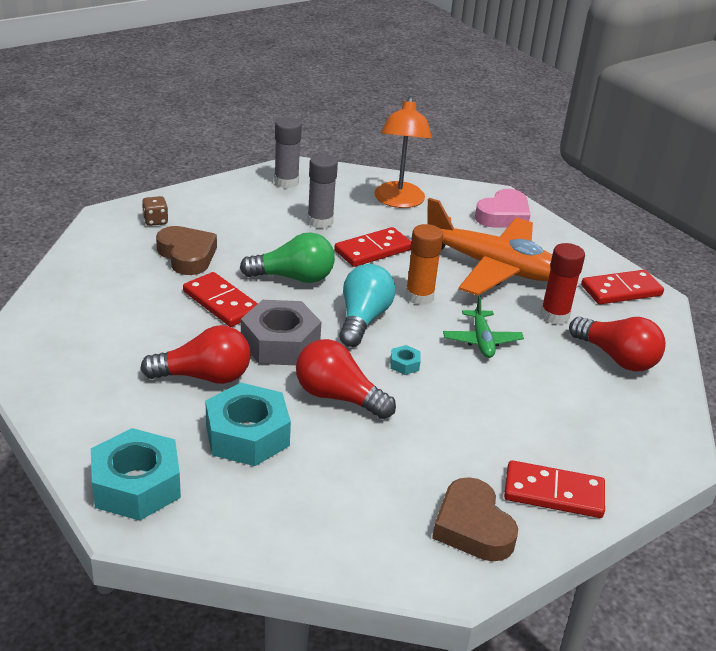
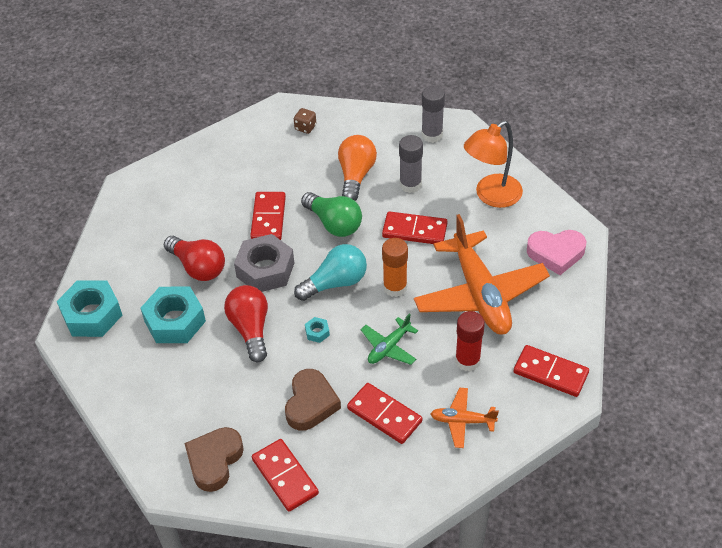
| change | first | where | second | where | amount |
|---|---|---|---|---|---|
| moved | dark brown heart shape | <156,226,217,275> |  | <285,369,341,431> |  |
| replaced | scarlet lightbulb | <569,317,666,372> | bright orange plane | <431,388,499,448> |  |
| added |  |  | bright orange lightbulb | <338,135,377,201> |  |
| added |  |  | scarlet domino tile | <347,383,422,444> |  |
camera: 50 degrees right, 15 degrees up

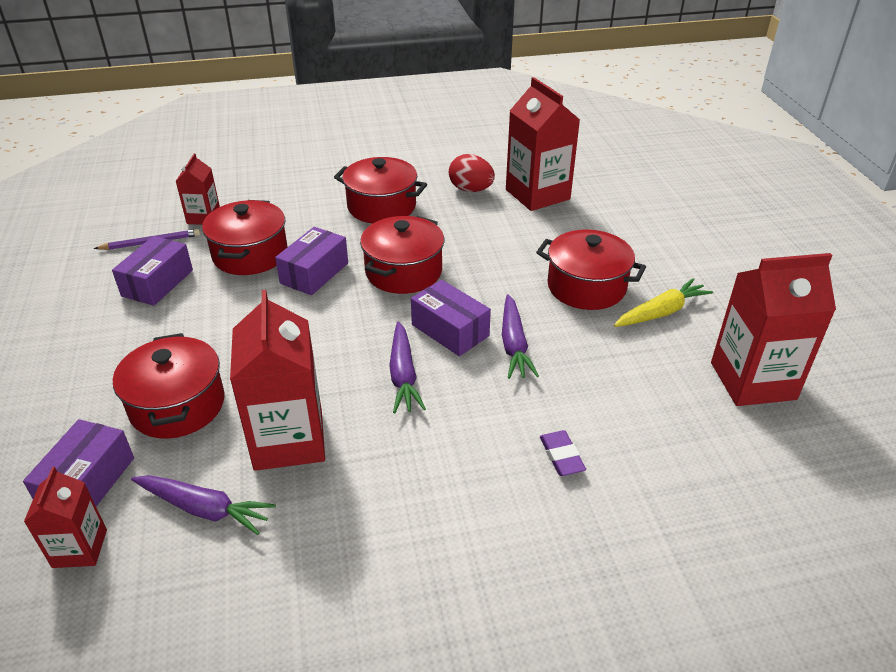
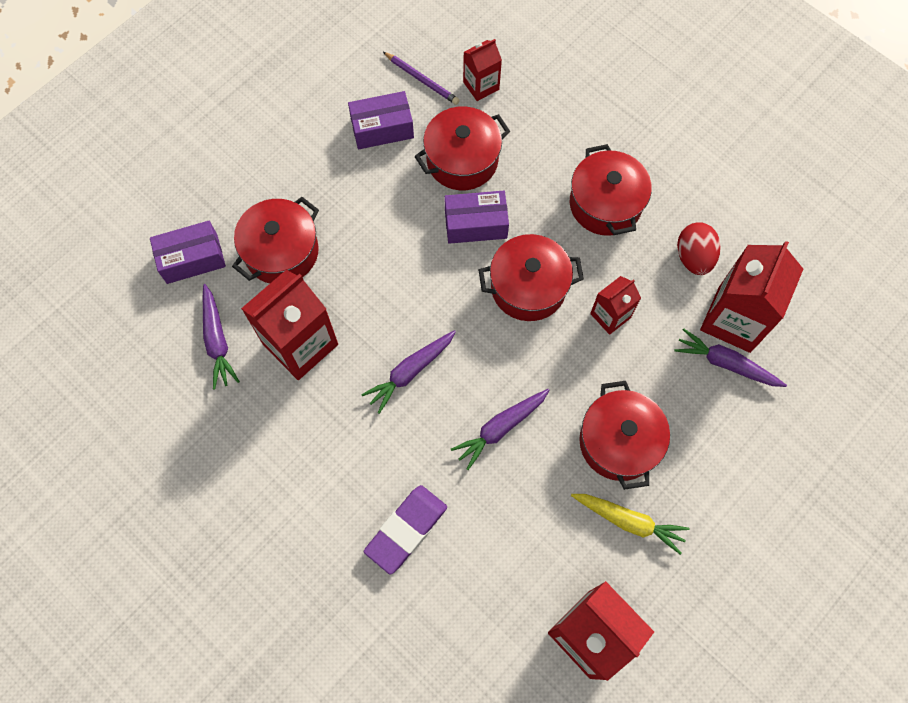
| change | first | where | second | where | amount |
|---|---|---|---|---|---|
| removed | purple package | <411,280,491,356> |  |  |  |
| resized | purple pencil eraser | <540,430,586,476> |  | <364,485,447,575> | x1.76 |
| moved | scarlet carton | <24,467,107,568> |  | <590,276,641,335> |  |
| added |  |  | purple toy carrot | <674,329,787,387> |  |
camera: 55 degrees right, 30 degrees up

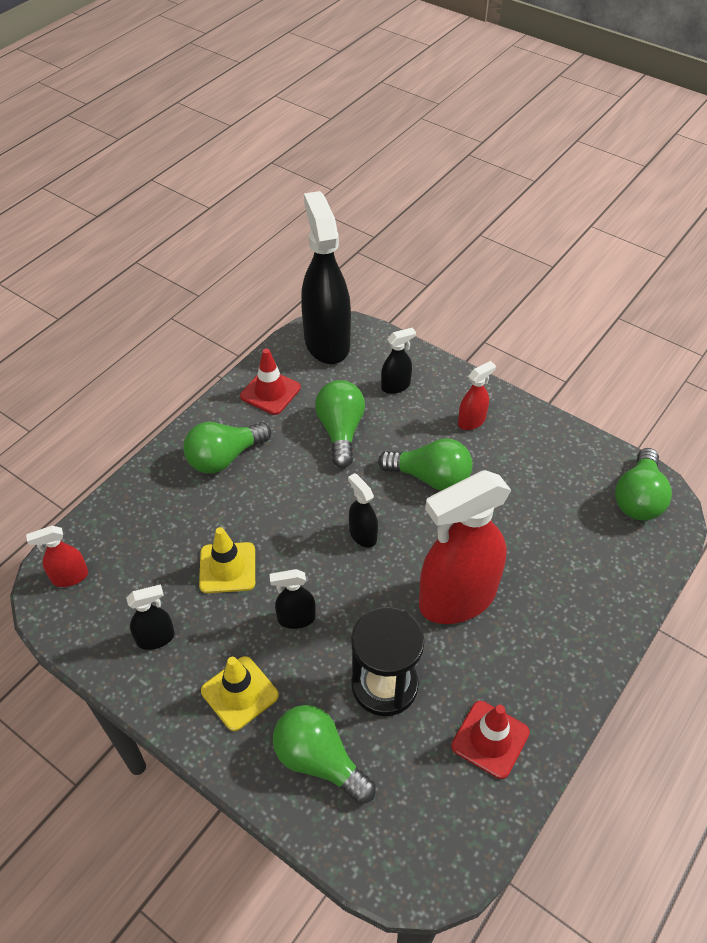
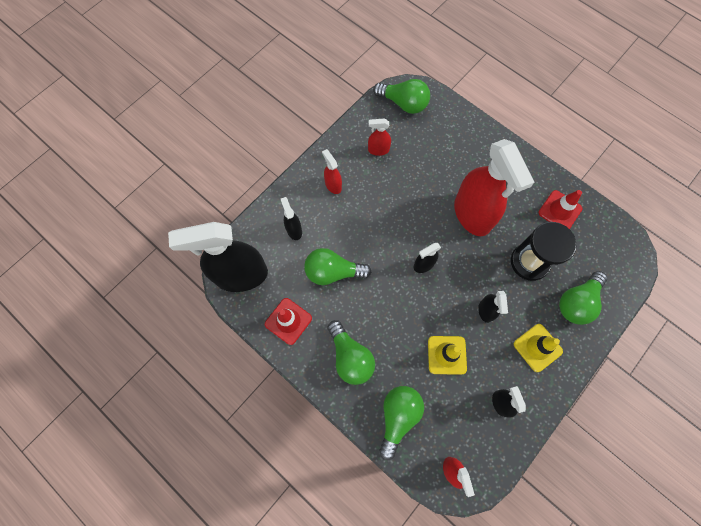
| change | first | where | second | where | amount |
|---|---|---|---|---|---|
| moved | green lightbulb | <378,438,473,491> |  | <379,386,424,460> |  |
| added |  |  | scarlet spray bottle | <368,119,391,156> |  |
camera: 85 degrees left, 20 degrees up

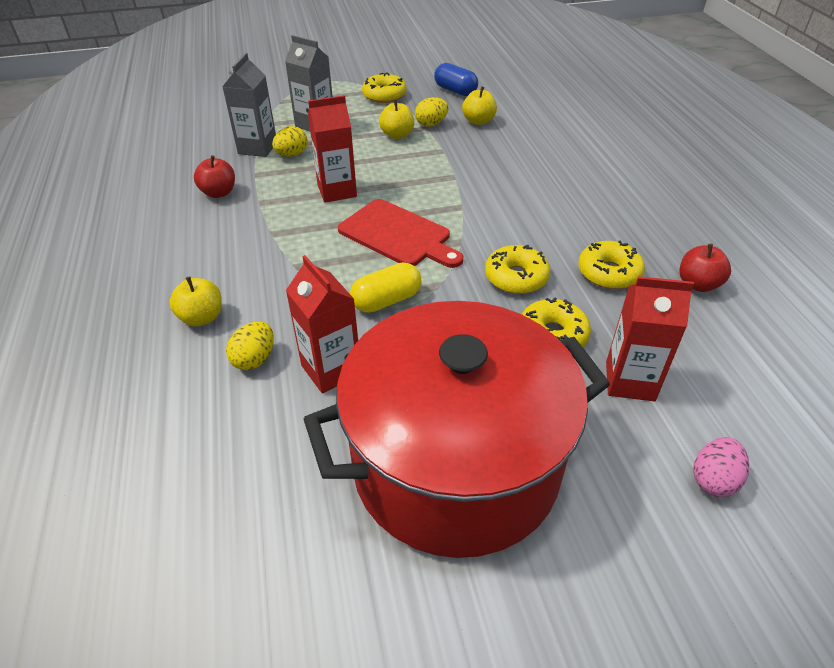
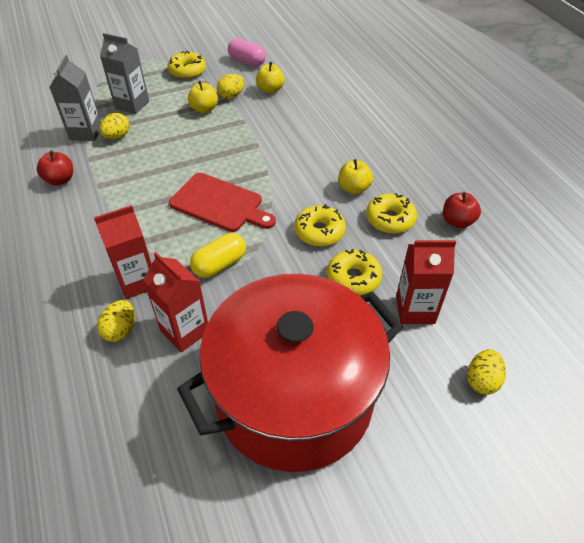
| change | first | where | second | where | amount |
|---|---|---|---|---|---|
| recoloured | blue capsule | <434,63,478,96> | rose-pink capsule | <228,38,266,66> |  |
| moved | scarlet carton | <308,95,357,203> |  | <94,205,152,299> |  |
| moved | yellow toy apple | <169,277,222,326> |  | <338,159,373,194> |  |
| recoloured | rose-pink egg shape | <693,437,749,497> | yellow egg shape | <467,349,506,395> |  |
camera: 10 degrees left, 5 degrees up

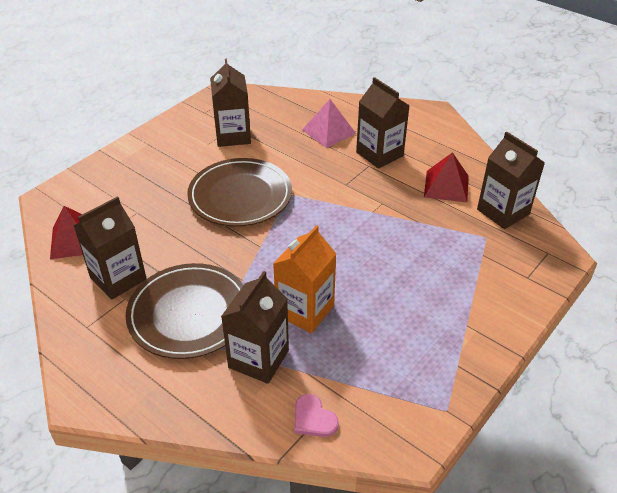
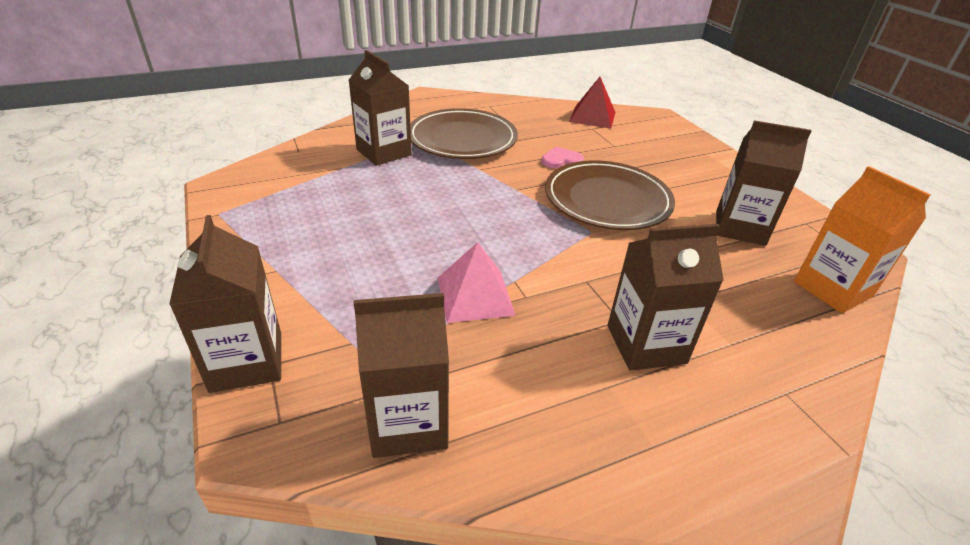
| change | first | where | second | where | amount |
|---|---|---|---|---|---|
| moved | rose-pink pyramid shape | <302,99,356,148> |  | <438,242,516,323> |  |
| removed | scarlet pyramid shape | <424,152,469,203> |  |  |  |
| moved | dark brown carton | <74,196,147,300> |  | <169,215,281,393> |  |
| moved | bright orange carton | <273,225,336,333> |  | <794,166,931,313> |  |
| moved | rose-pink heart shape | <295,394,339,437> |  | <542,147,584,168> |  |
camera: 115 degrees right, 5 degrees down

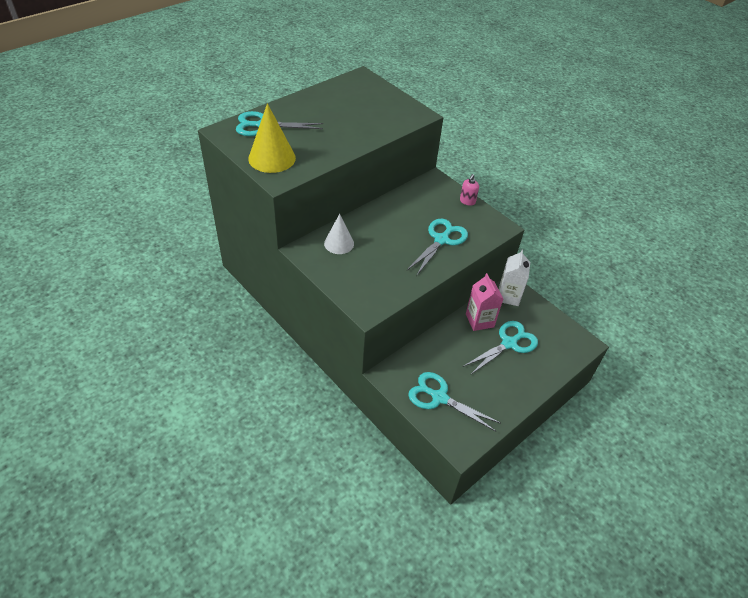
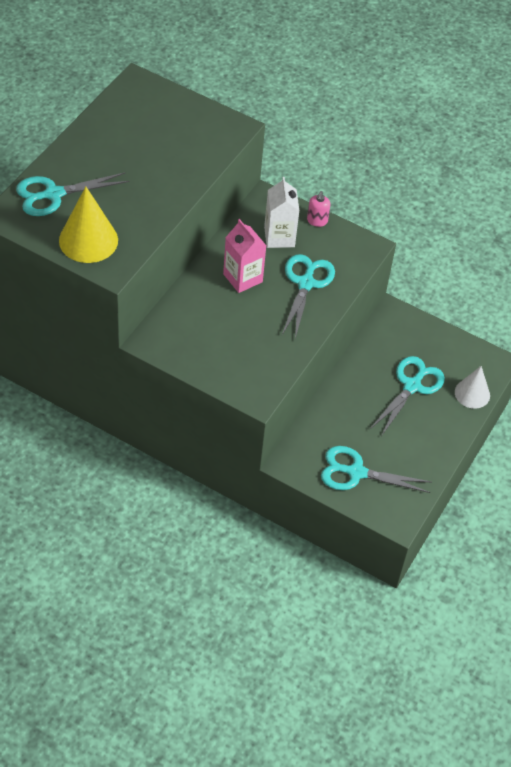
| change | first | where | second | where | amount |
|---|---|---|---|---|---|
| moved | white cone shape | <324,214,354,254> |  | <455,366,490,409> |  |
| moved | white carton | <499,250,530,306> |  | <264,177,300,248> |  |
| moved | rose-pink carton | <466,273,503,331> |  | <223,219,266,293> |  |
camera: 20 degrees left, 5 degrees up

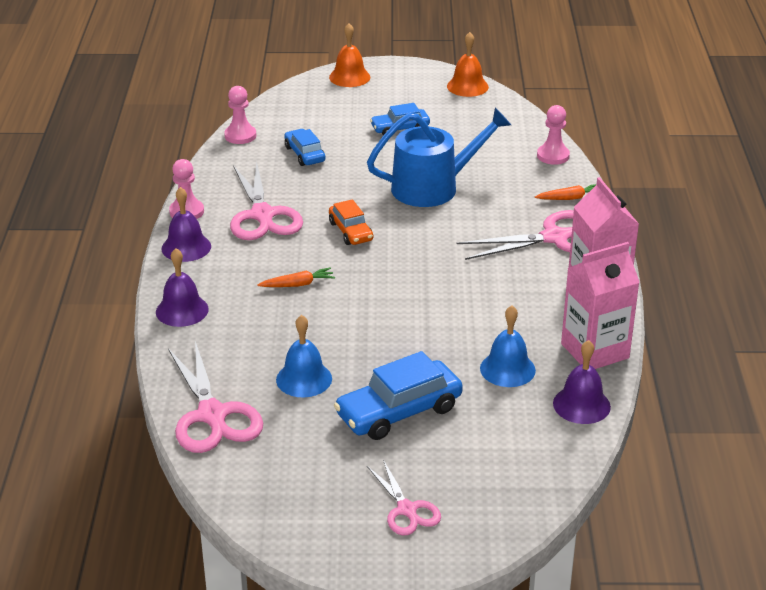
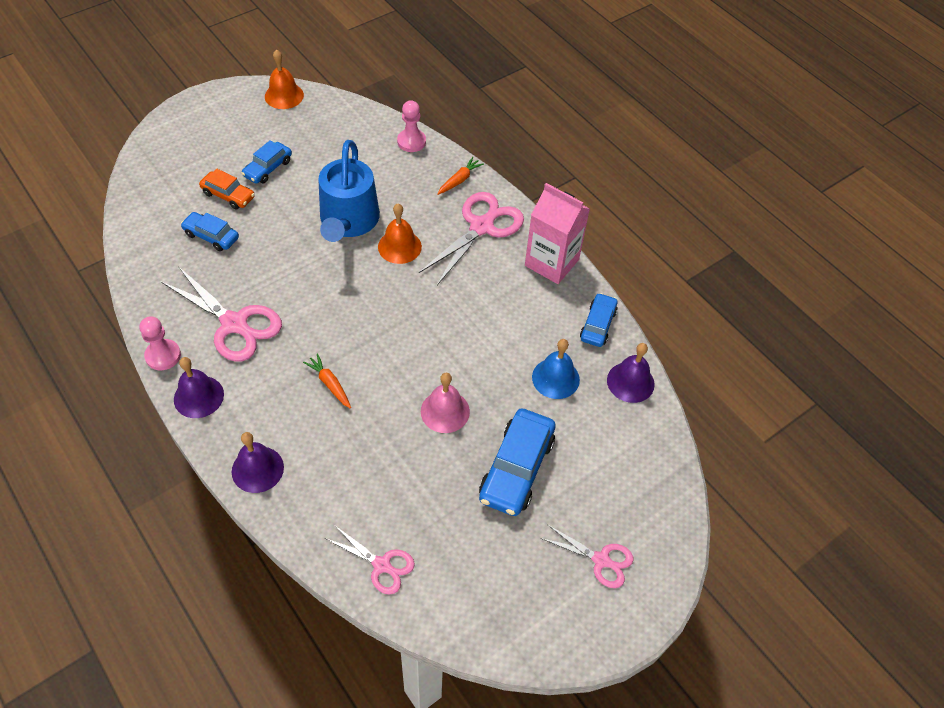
| change | first | where | second | where | amount |
|---|---|---|---|---|---|
| moved | bright orange hand bell | <329,23,370,87> |  | <378,204,422,264> |  |
| removed | rose-pink chess pawn | <224,86,256,144> |  |  |  |
| turned | blue watering pot | <367,107,511,207> |  | <319,140,380,242> | 150 degrees clockwise |
| moved | bright orange car | <329,199,373,245> |  | <199,169,255,209> |  |
| replaced | rose-pink carton | <561,242,640,369> | blue car | <580,293,618,347> |  |
| turned | bright orange toy carrot | <257,267,335,287> |  | <303,353,351,409> | 75 degrees counterclockwise |
| removed | blue hand bell | <276,315,332,397> |  |  |  |
| resized | rose-pink shears | <168,341,263,453> |  | <325,526,415,595> | x0.58 |
| added |  |  | rose-pink hand bell | <421,373,470,433> |  |
camera: 40 degrees left, 20 degrees up

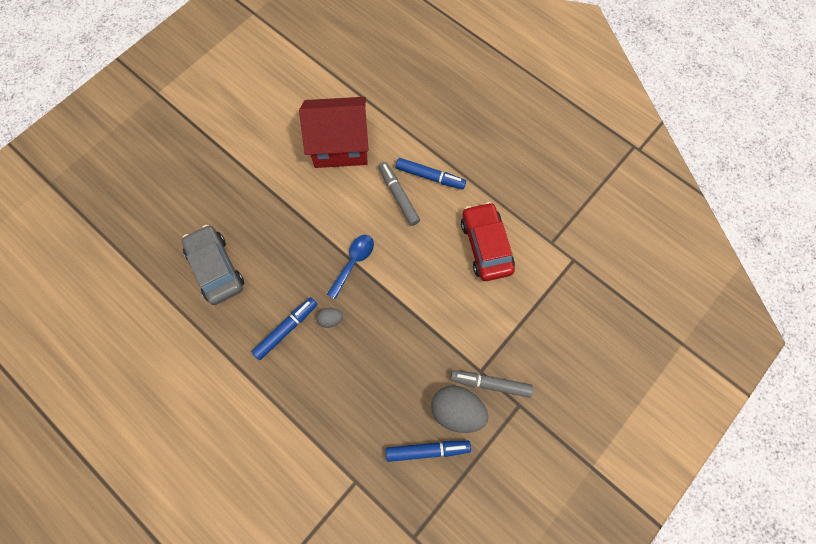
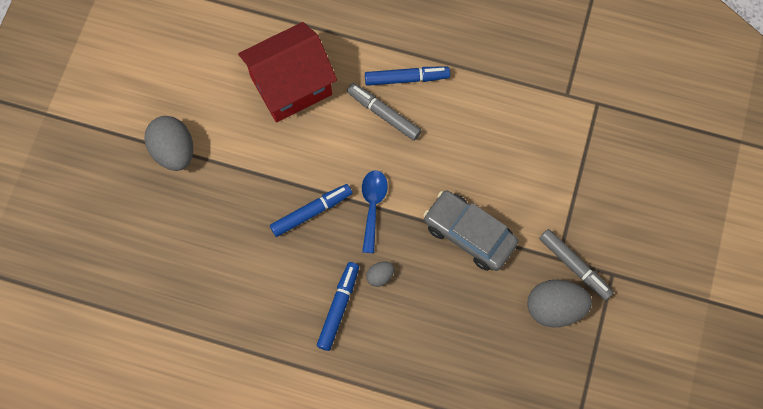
| change | first | where | second | where | amount |
|---|---|---|---|---|---|
| removed | scarlet car | <461,202,515,281> |  |  |  |
| moved | ash-grey car | <181,225,244,305> |  | <424,191,519,271> |  |
| turned | ash-grey marker | <450,370,533,398> |  | <539,229,614,300> | 120 degrees counterclockwise |
| moved | blue marker | <386,441,471,462> |  | <270,184,352,237> |  |
| added |  |  | ash-grey egg shape | <145,116,193,171> |  |
camera: 25 degrees left, 0 degrees up

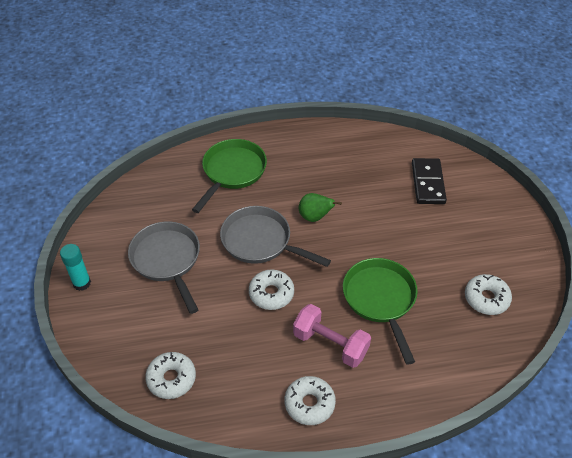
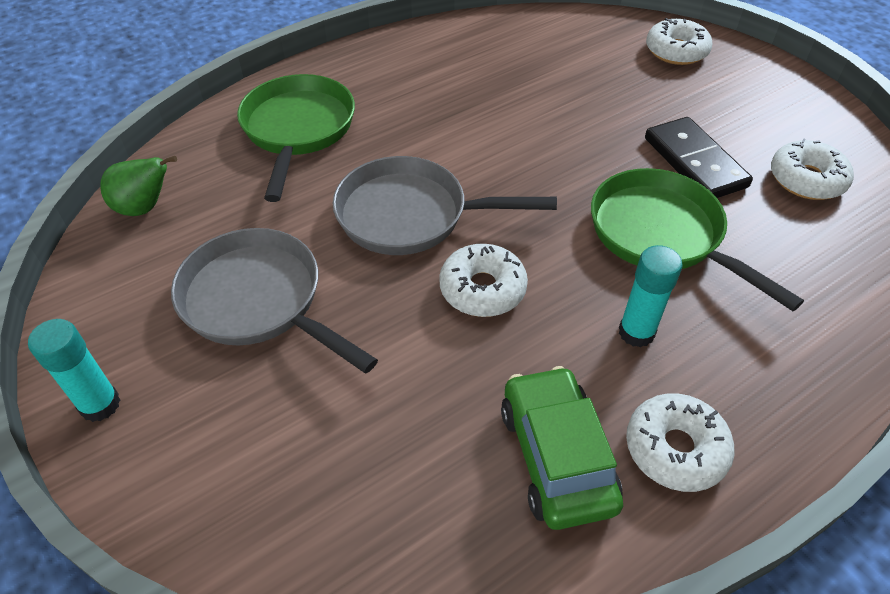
| change | first | where | second | where | amount |
|---|---|---|---|---|---|
| moved | ebony domino tile | <412,158,447,204> |  | <645,117,753,198> |  |
| moved | green pear fruit | <299,193,342,222> |  | <100,156,177,216> |  |
| replaced | rose-pink free weight | <293,304,371,368> | teal glue | <619,245,683,347> |  |
| moved | white glazed donut | <145,352,196,399> |  | <646,18,713,65> |  |
| added |  |  | green car | <501,366,623,530> |  |
camera: 25 degrees left, 0 degrees up

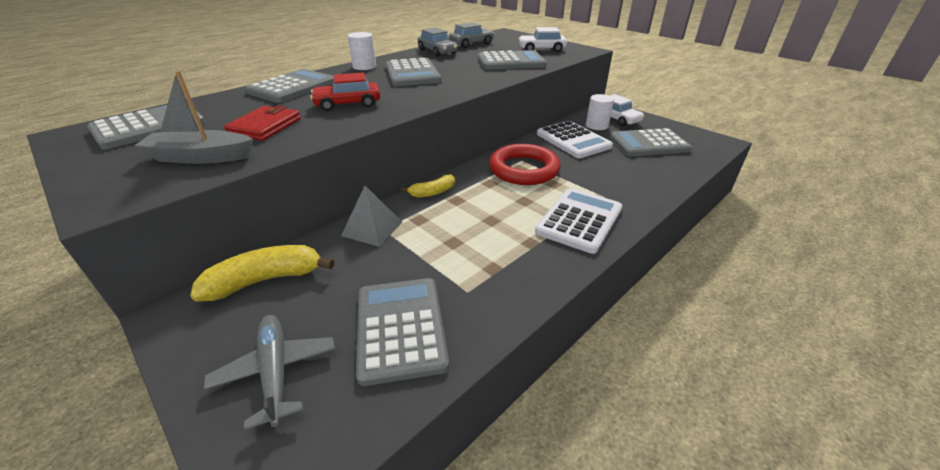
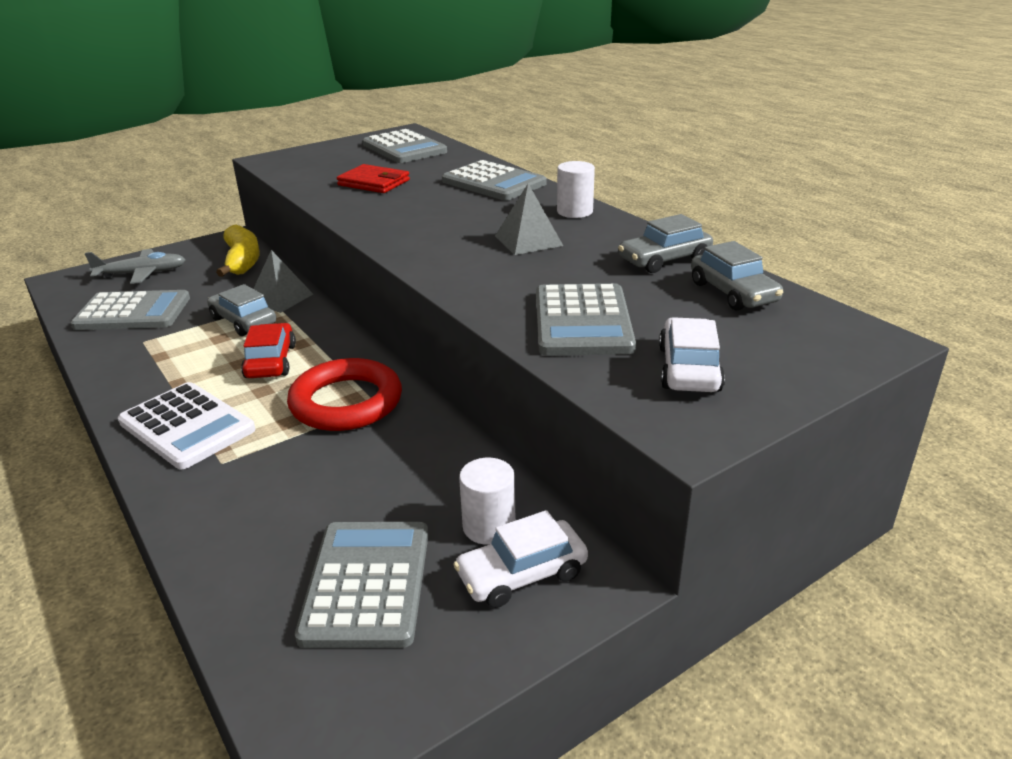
| change | first | where | second | where | amount |
|---|---|---|---|---|---|
| replaced | ash-grey calculator | <386,58,441,86> | ash-grey pyramid shape | <495,183,563,255> |  |
| removed | ash-grey boat | <134,71,253,164> |  |  |  |
| moved | scarlet car | <310,72,380,111> |  | <241,323,296,378> |  |
| removed | white calculator | <537,121,613,158> |  |  |  |
| removed | yellow banana | <401,175,455,198> |  |  |  |
| added |  |  | ash-grey car | <207,284,276,336> |  |
camera: 100 degrees right, 5 degrees down

